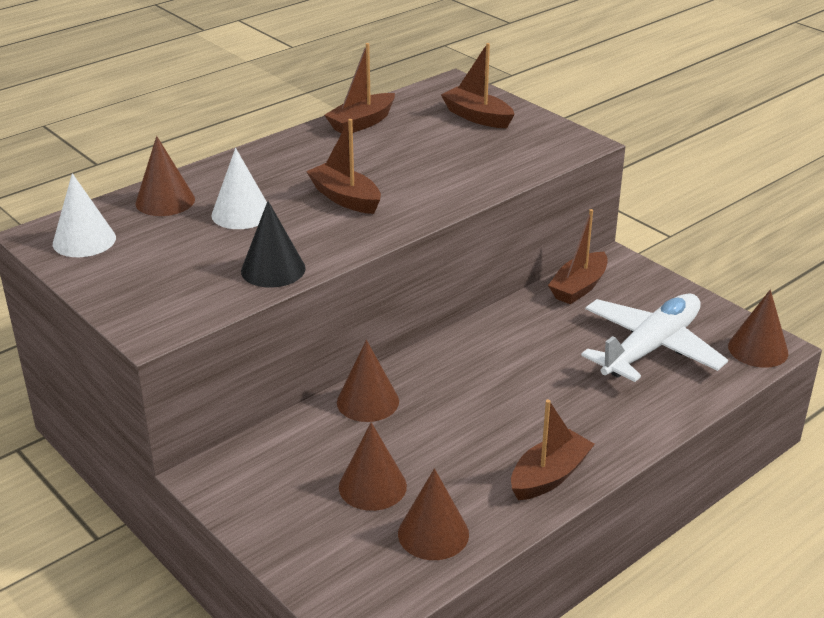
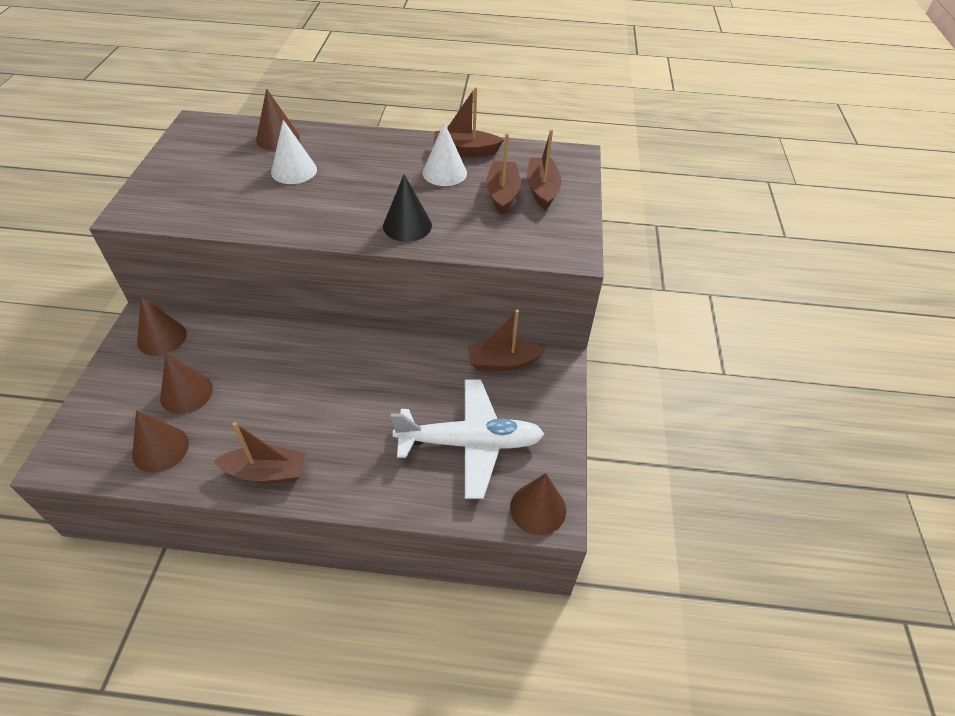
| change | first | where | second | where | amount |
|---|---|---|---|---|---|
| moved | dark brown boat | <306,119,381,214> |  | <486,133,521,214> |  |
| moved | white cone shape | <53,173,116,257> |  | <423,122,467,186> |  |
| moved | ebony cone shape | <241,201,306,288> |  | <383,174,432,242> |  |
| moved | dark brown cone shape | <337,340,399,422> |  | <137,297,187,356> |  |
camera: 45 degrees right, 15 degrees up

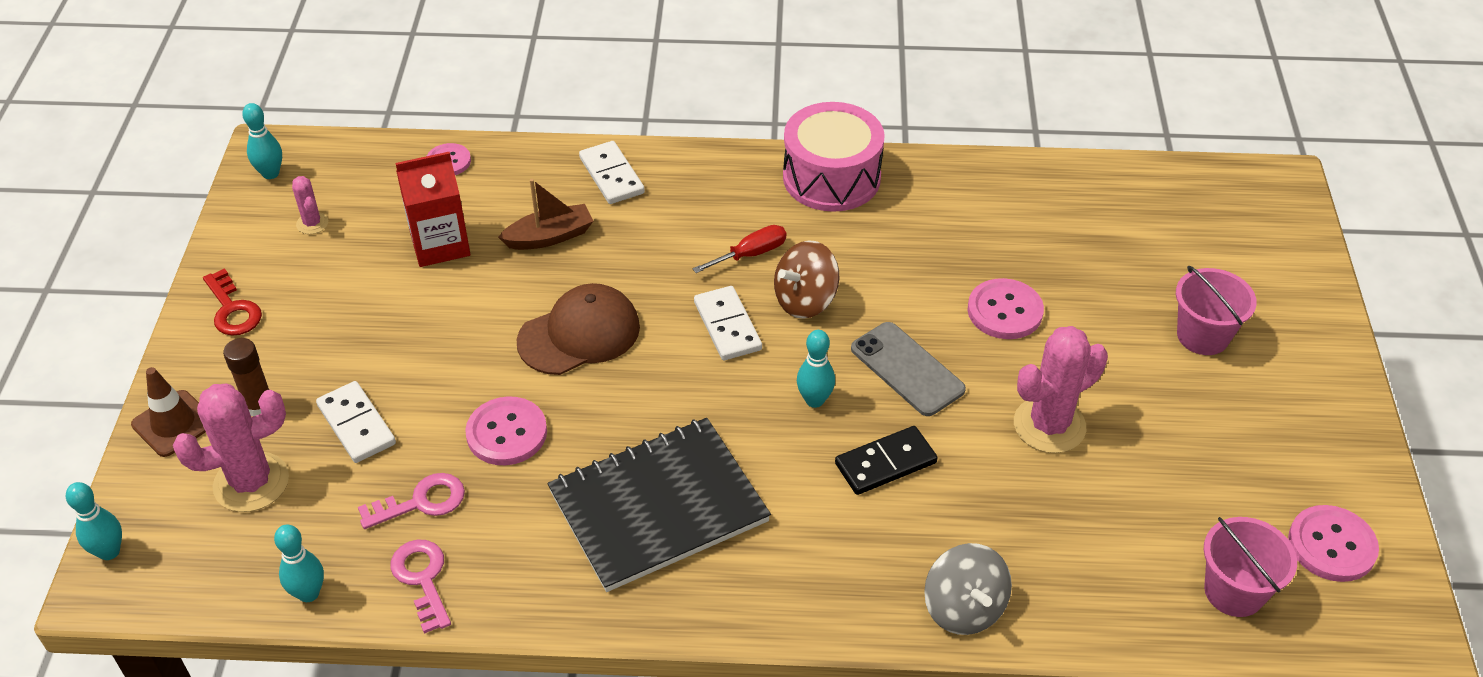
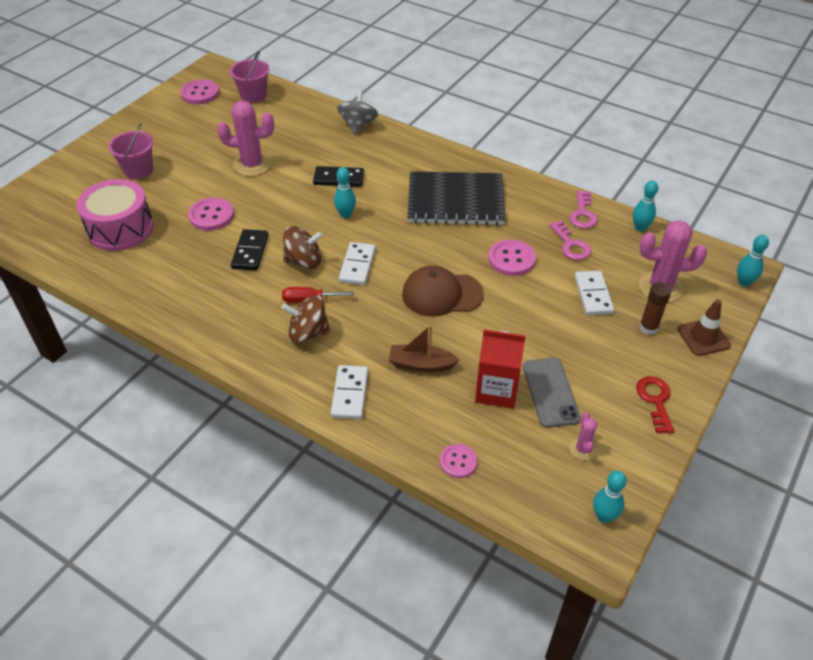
| change | first | where | second | where | amount |
|---|---|---|---|---|---|
| moved | rose-pink toy drum | <783,102,885,212> |  | <77,179,154,251> |  |
| moved | ash-grey mobile phone | <851,322,966,416> |  | <523,357,581,428> |  |
| turned | rose-pink door key | <358,473,465,529> |  | <549,220,591,260> | 120 degrees counterclockwise |
| added |  |  | ebony domino tile | <231,229,268,271> |  |
| added |  |  | dark brown spinning top | <281,295,330,343> |  |
camera: 150 degrees left, 0 degrees up

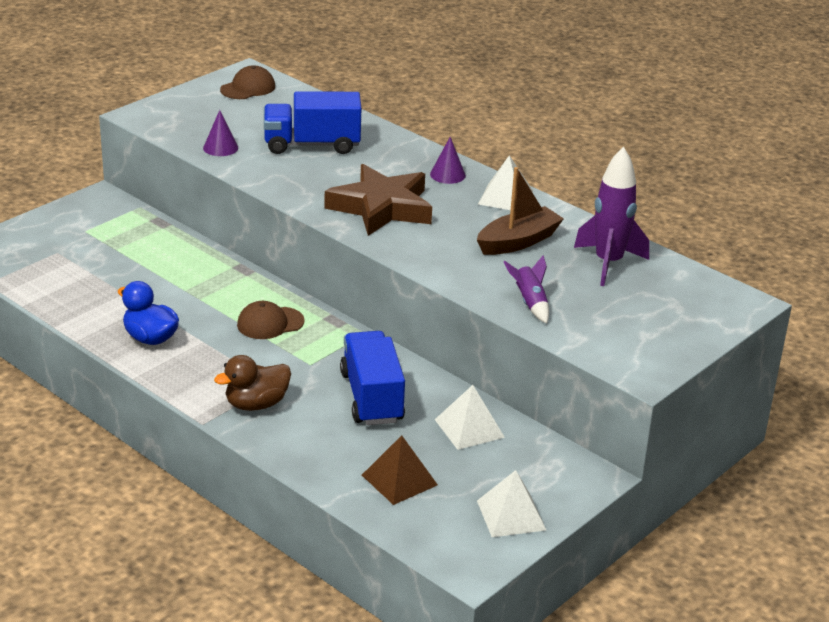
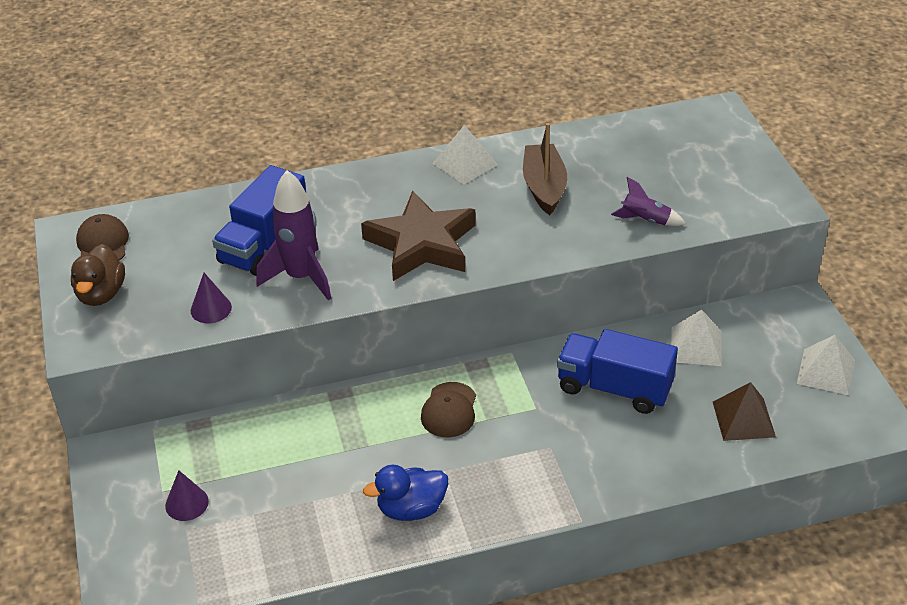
| change | first | where | second | where | amount |
|---|---|---|---|---|---|
| moved | purple cone shape | <430,137,466,184> |  | <165,470,209,521> |  |
| moved | purple spaceship | <574,147,649,286> |  | <256,170,332,300> |  |
| moved | dark brown rubber duck | <214,355,291,411> |  | <71,244,125,306> |  |
camera: 55 degrees left, 10 degrees up

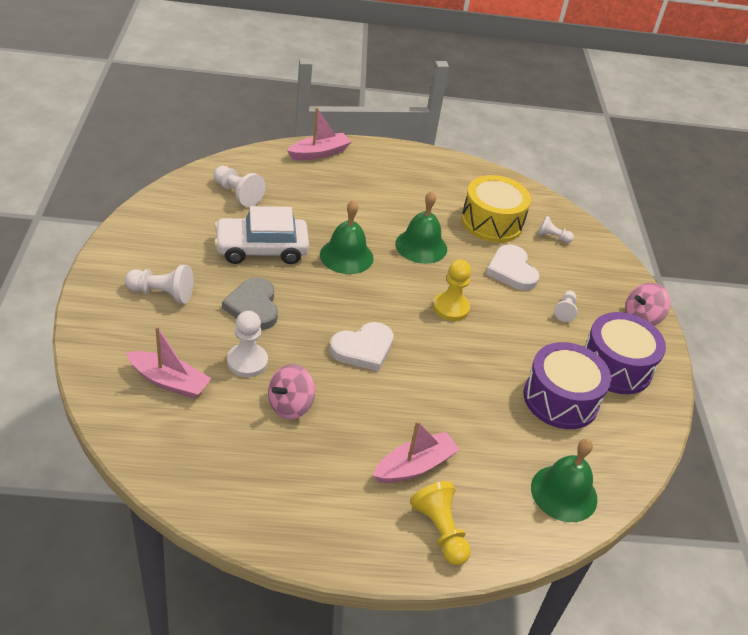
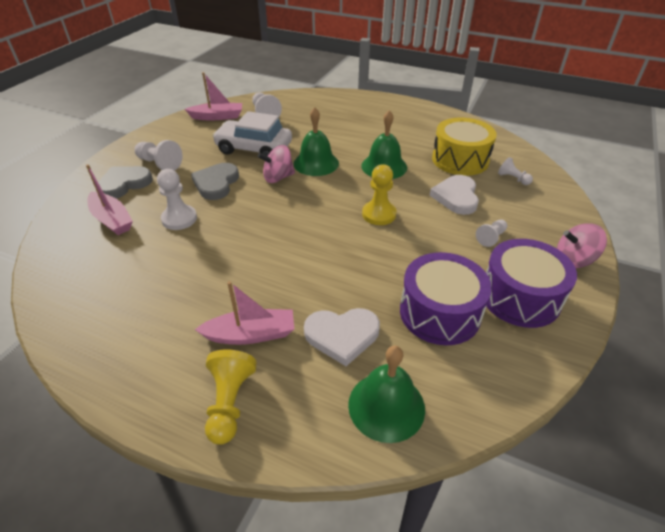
| change | first | where | second | where | amount |
|---|---|---|---|---|---|
| moved | rose-pink boat | <287,107,351,160> |  | <185,72,242,120> |  |
| moved | white heart shape | <329,322,394,371> |  | <304,308,380,366> |  |
| moved | rose-pink spinning top | <268,364,315,419> |  | <257,145,295,183> |  |
| added |  |  | ash-grey heart shape | <98,166,153,199> |  |
camera: 30 degrees right, 0 degrees up

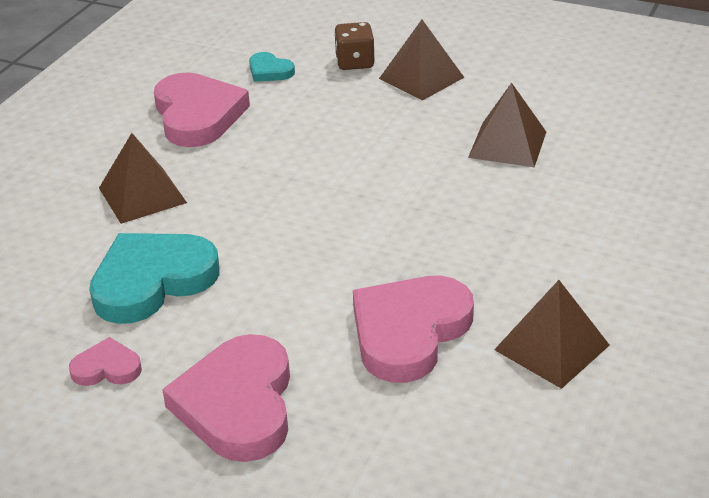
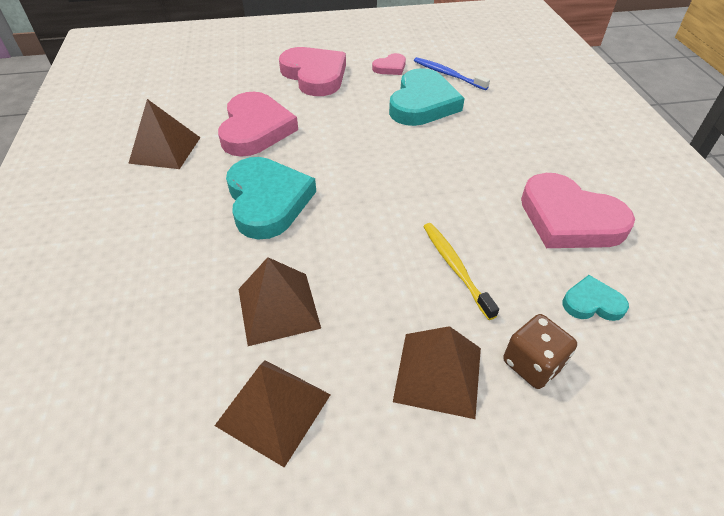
| change | first | where | second | where | amount |
|---|---|---|---|---|---|
| moved | dark brown pyramid shape | <99,133,187,224> |  | <214,360,331,468> |  |
| added |  |  | blue toothbrush | <414,57,490,90> |  |
| added |  |  | teal heart shape | <226,157,316,239> |  |
| added |  |  | yellow toothbrush | <423,223,499,320> |  |
camera: 145 degrees right, 10 degrees up

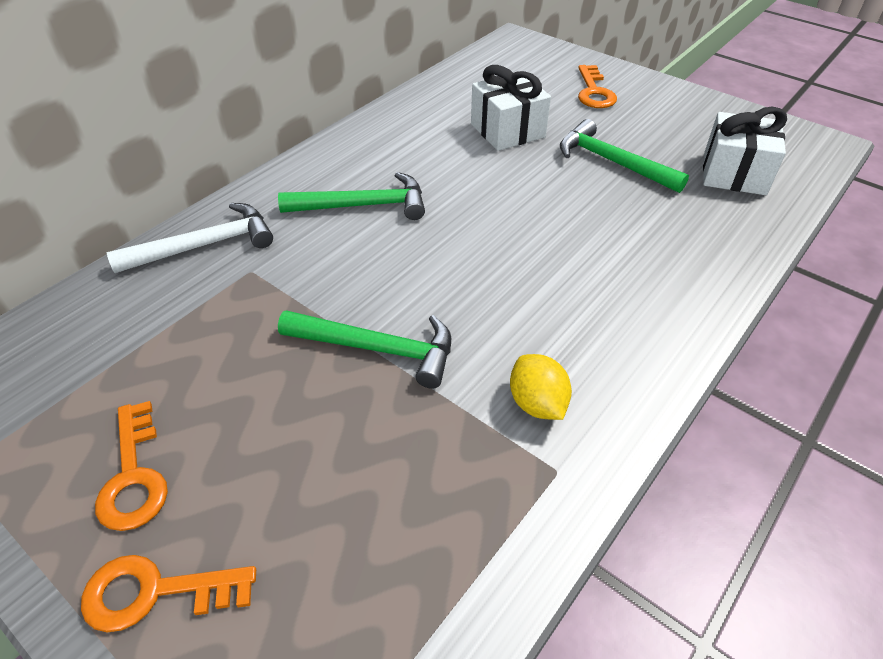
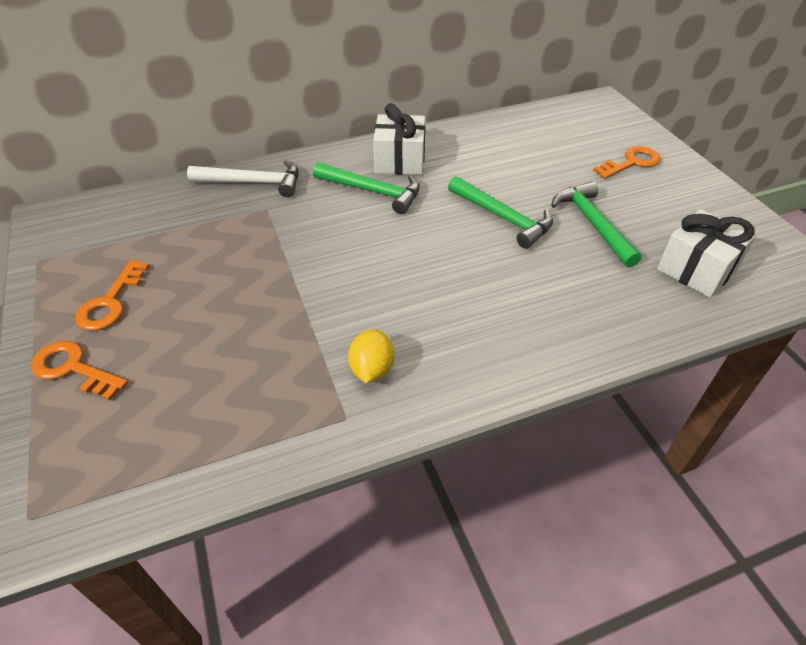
| change | first | where | second | where | amount |
|---|---|---|---|---|---|
| moved | white wrapped gift | <471,65,551,151> |  | <373,103,425,175> |  |
| turned | bright orange door key | <578,65,617,108> |  | <593,146,661,179> | 150 degrees counterclockwise |
| moved | green claw hammer | <278,310,451,389> |  | <448,176,553,249> |  |
camera: 30 degrees right, 0 degrees up

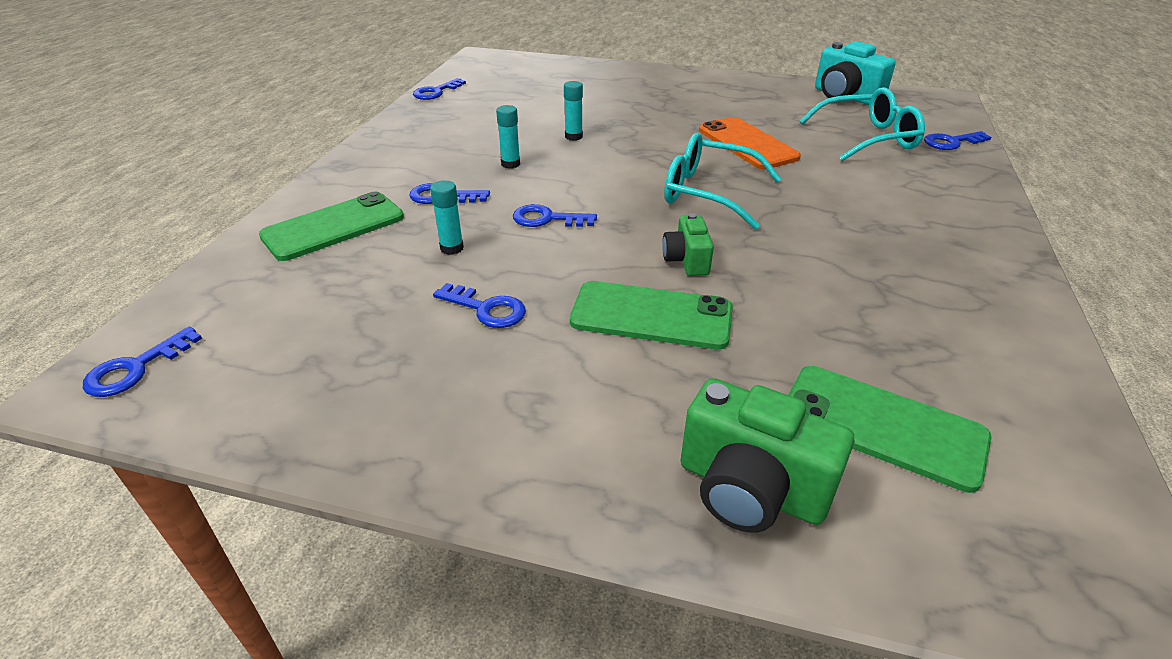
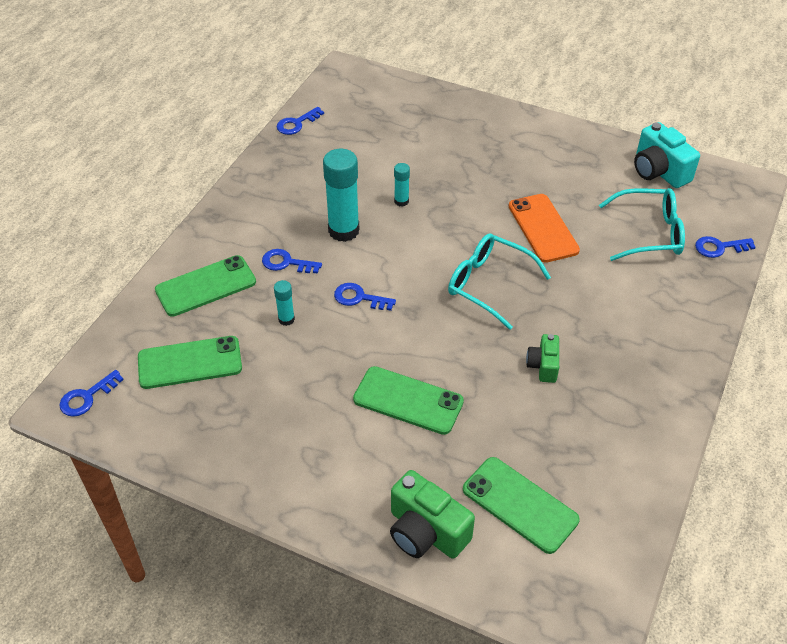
| change | first | where | second | where | amount |
|---|---|---|---|---|---|
| resized | teal glue | <496,105,520,169> |  | <323,149,360,242> | x2.05 |
| moved | green compact camera | <662,213,714,276> |  | <526,334,559,383> |  |
| removed | blue door key | <433,283,526,328> |  |  |  |
| added |  |  | green mobile phone | <138,336,242,389> |  |
camera: 10 degrees right, 10 degrees up

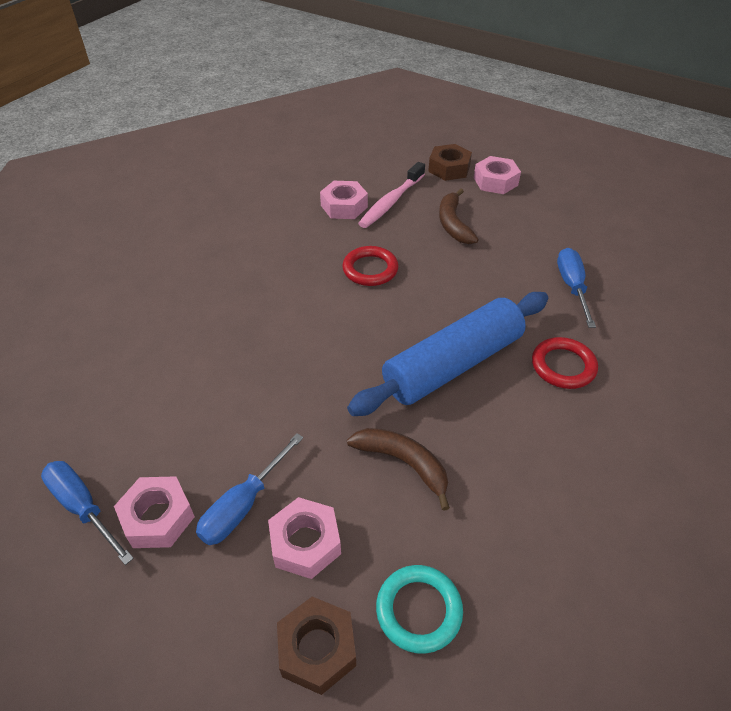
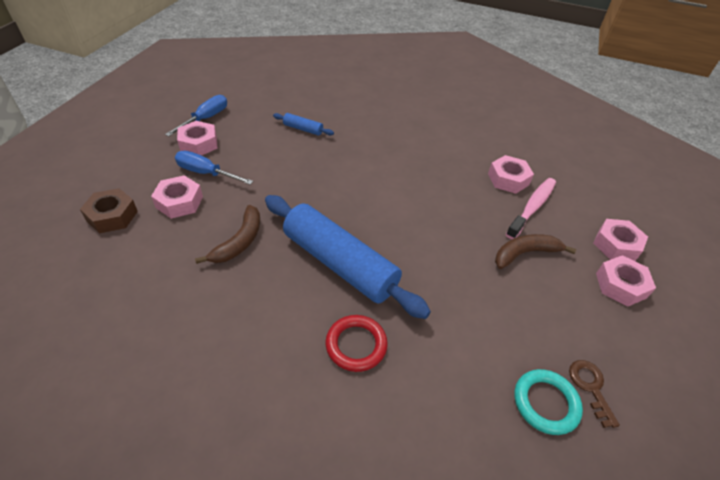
| change | first | where | second | where | amount |
|---|---|---|---|---|---|
| recoloured | dark brown hex nut | <428,144,472,181> | rose-pink hex nut | <593,219,648,261> |  |
| turned | rose-pink toothbrush | <358,162,425,228> |  | <506,178,556,240> | 105 degrees clockwise |
| removed | scarlet ring | <342,246,398,286> |  |  |  |
| removed | blue screwdriver | <557,248,596,328> |  |  |  |
| moved | teal ring | <376,565,463,654> |  | <515,369,583,435> |  |
| added |  |  | blue rolling pin | <273,113,334,136> |  |
| added |  |  | dark brown door key | <569,360,620,428> |  |
camera: 75 degrees right, 0 degrees up

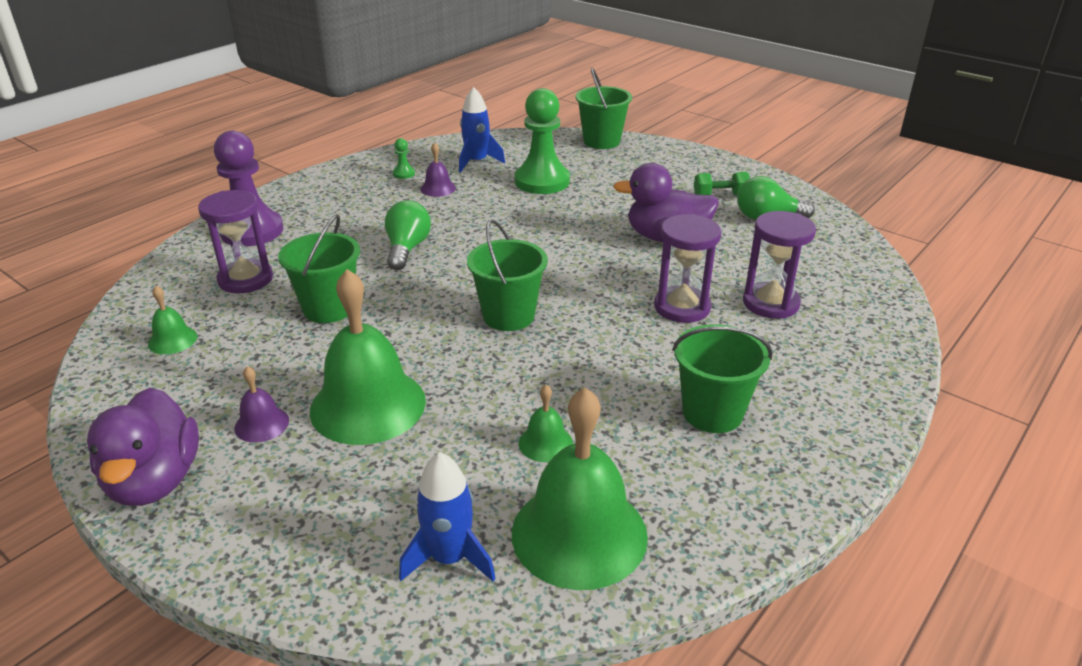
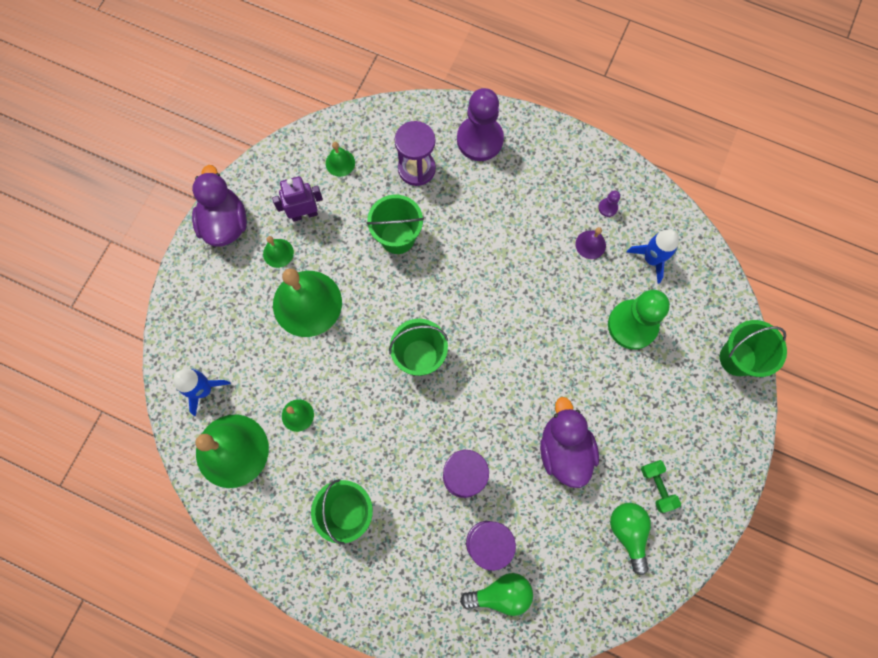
| change | first | where | second | where | amount |
|---|---|---|---|---|---|
| recoloured | green chess pawn | <393,138,415,179> | purple chess pawn | <598,190,620,217> |  |
| moved | green lightbulb | <385,200,431,270> |  | <460,573,533,616> |  |
| recoloured | purple hand bell | <234,366,289,443> | green hand bell | <263,236,294,268> |  |
| turned | purple rubber duck | <87,388,199,506> |  | <192,165,247,247> | 105 degrees clockwise |
| added |  |  | purple robot figure | <272,176,323,222> |  |
camera: 75 degrees right, 40 degrees up

